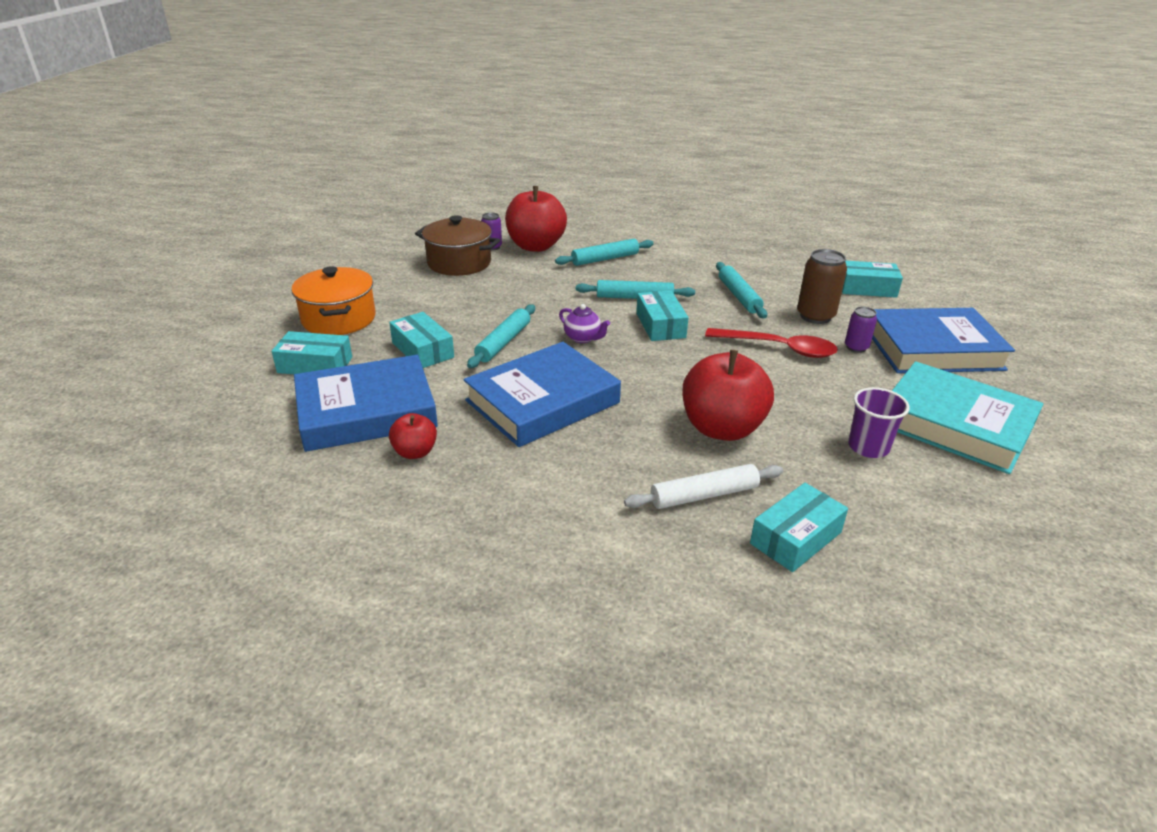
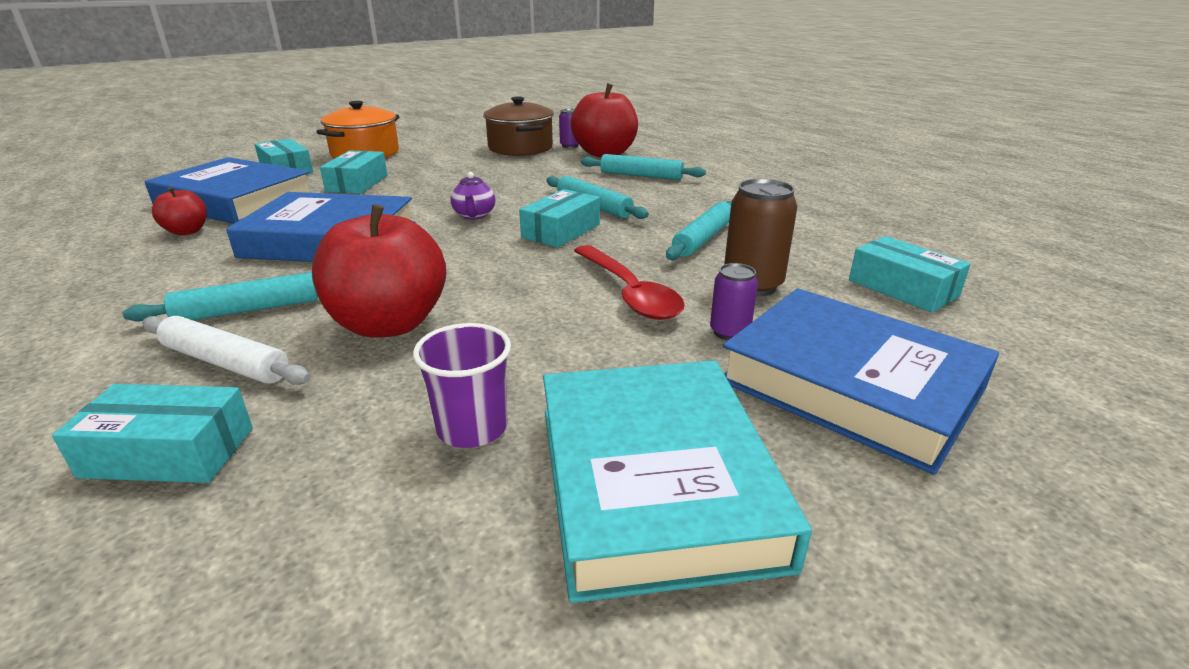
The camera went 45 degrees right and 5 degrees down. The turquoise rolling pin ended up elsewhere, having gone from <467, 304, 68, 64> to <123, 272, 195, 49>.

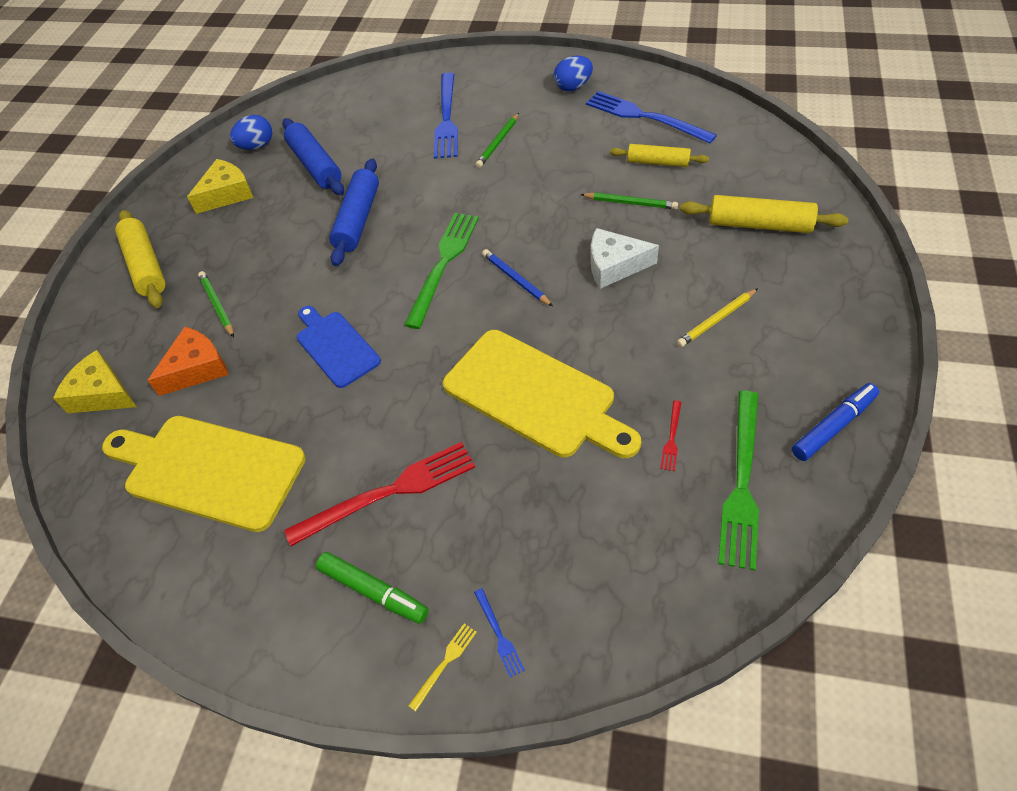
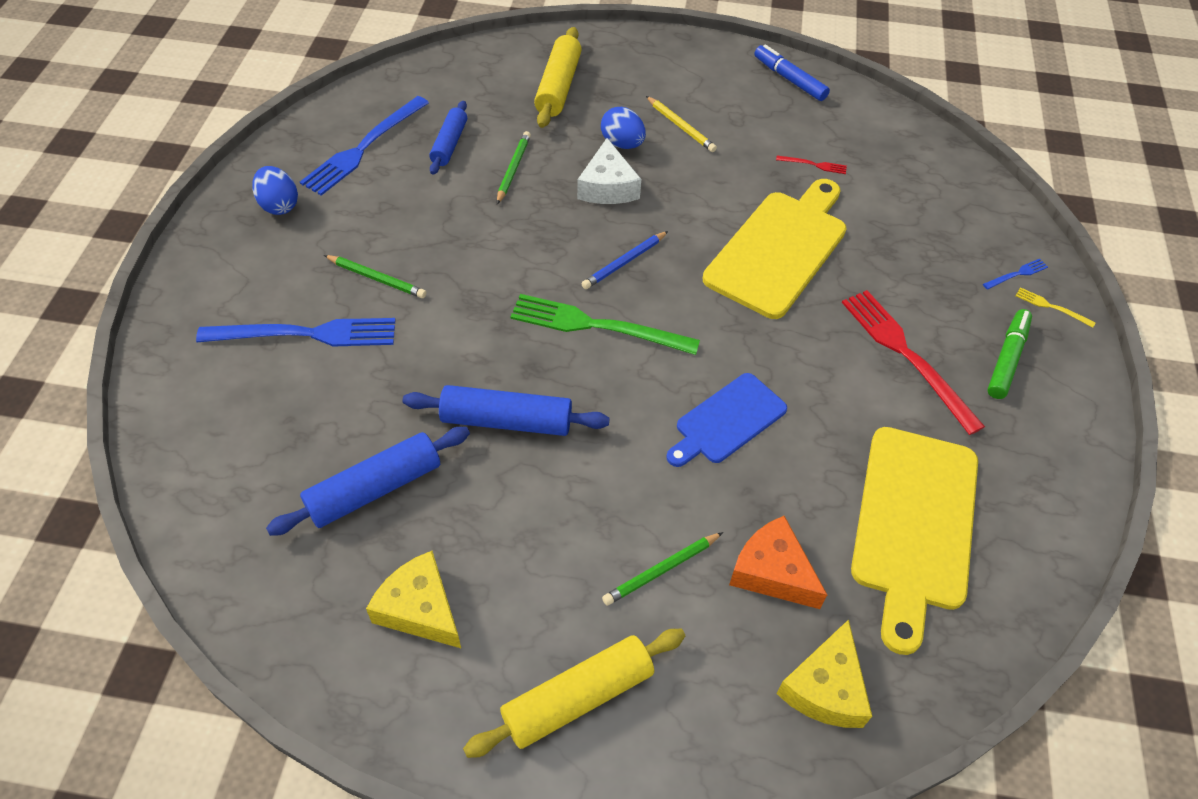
The camera went 100 degrees left and 0 degrees up. The blue egg ended up elsewhere, having gone from <230, 115, 42, 35> to <601, 107, 45, 42>. What was the yellow rolling pin at <610, 144, 99, 23> turned into the blue rolling pin at <429, 101, 38, 74>. The second view lost the green fork at <718, 391, 41, 180>.

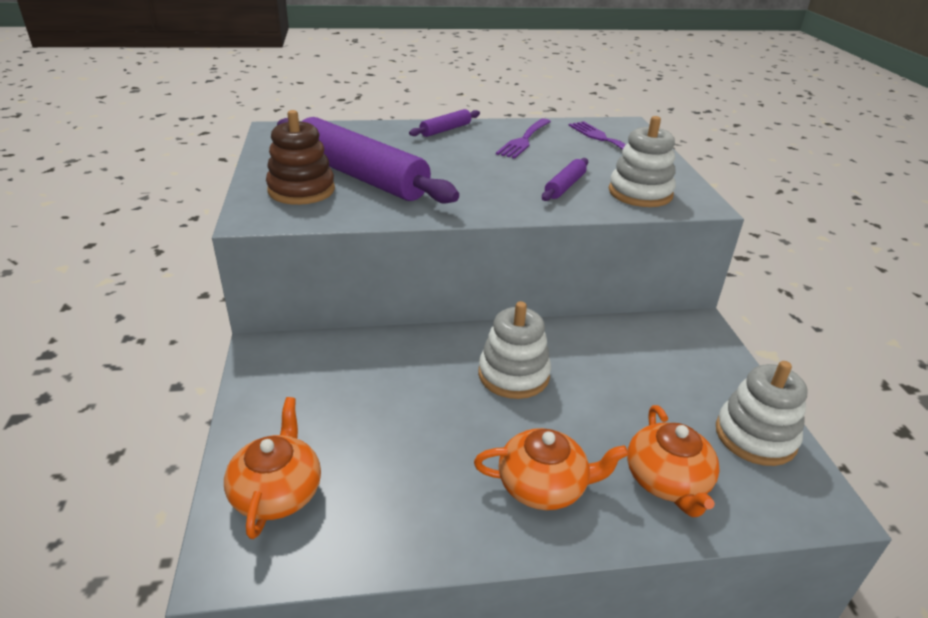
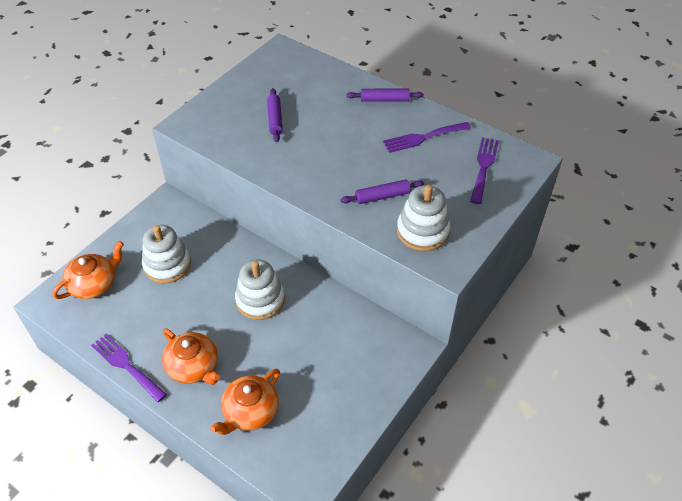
The camera went 45 degrees right and 15 degrees up. The second view lost the brown stacking toy at <266, 110, 69, 95>. The size of the purple rolling pin at <277, 117, 182, 87> changed by a factor of 0.43. The white stacking toy ended up elsewhere, having gone from <716, 361, 91, 105> to <142, 225, 49, 58>. The second view gained the purple fork at <91, 334, 76, 68>.

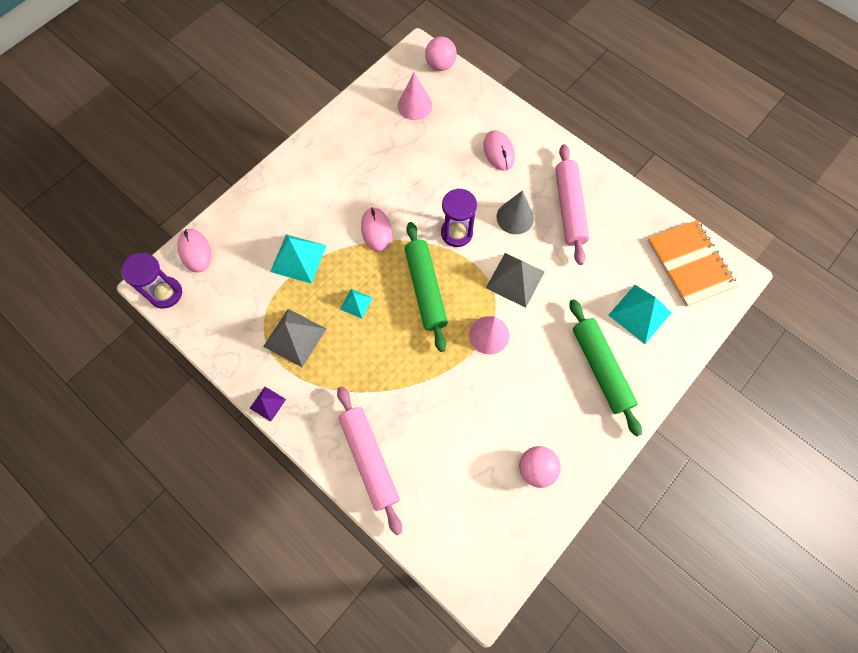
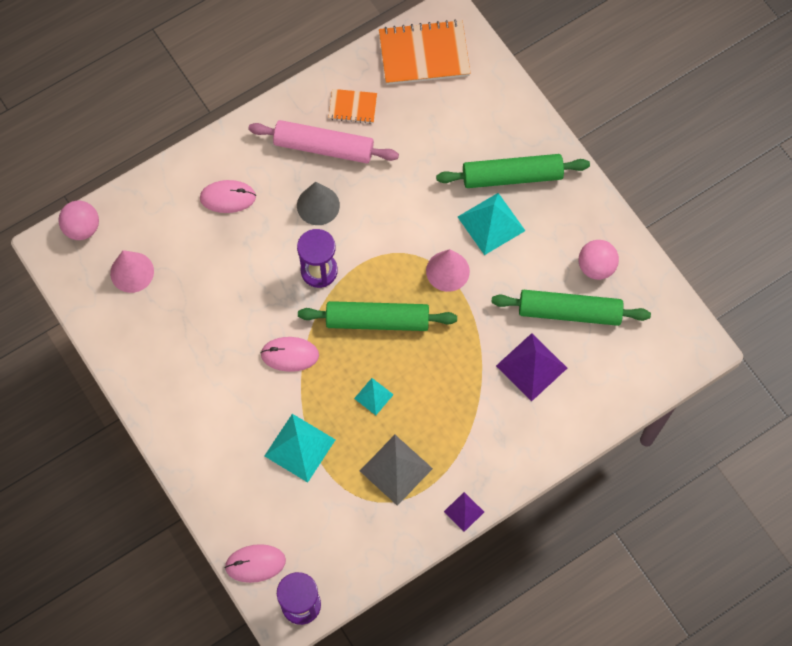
The camera went 75 degrees left and 0 degrees up. The second view lost the grey pyramid at <486, 253, 58, 55>. The turquoise pyramid ended up elsewhere, having gone from <608, 285, 64, 59> to <458, 193, 67, 62>. The second view lost the pink rolling pin at <337, 386, 65, 150>. The second view gained the orange notebook at <328, 89, 49, 35>. The second view gained the green rolling pin at <491, 290, 160, 36>. The second view gained the purple pyramid at <496, 333, 71, 68>.

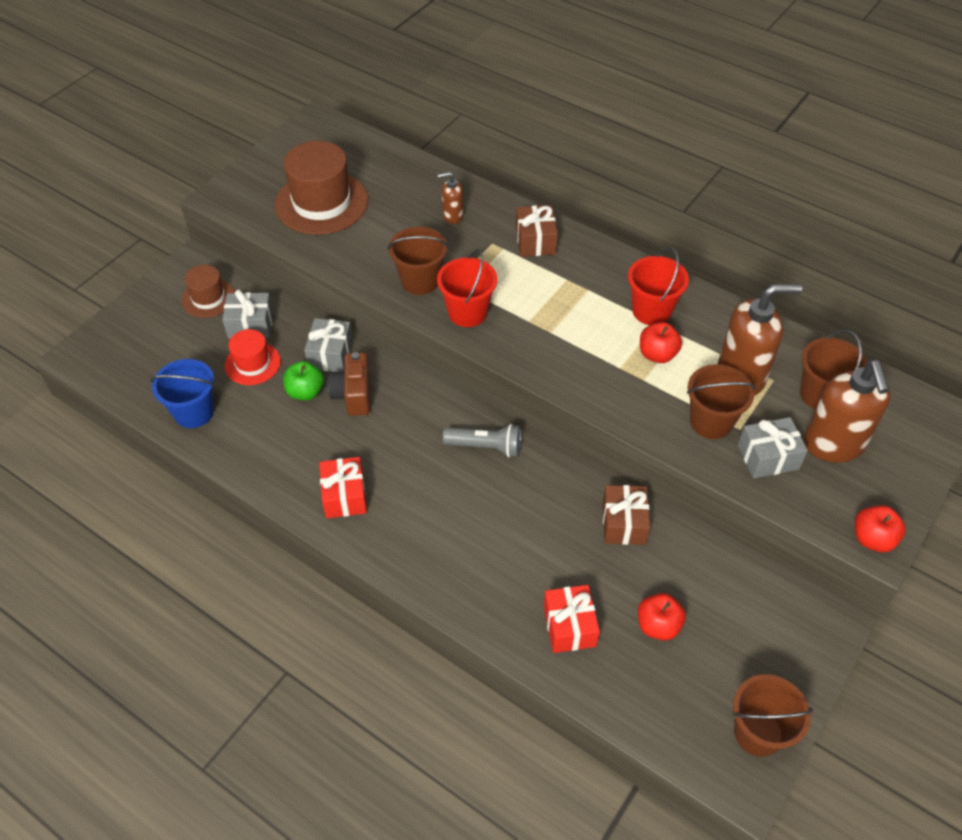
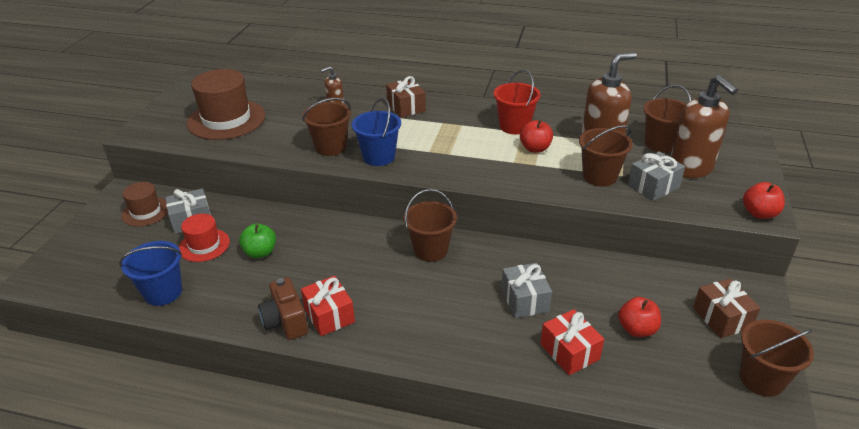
The camera went 20 degrees left and 15 degrees down. What was the red bucket at <437, 249, 60, 78> turned into the blue bucket at <352, 98, 49, 68>. The grey gift ended up elsewhere, having gone from <304, 318, 49, 54> to <501, 263, 51, 55>. The brown camera ended up elsewhere, having gone from <328, 352, 42, 64> to <258, 277, 50, 63>. Where the grey flashlight stood at <443, 424, 78, 33>, the brown bucket came to stand at <404, 189, 53, 73>. The brown gift ended up elsewhere, having gone from <603, 485, 47, 60> to <693, 278, 67, 60>.

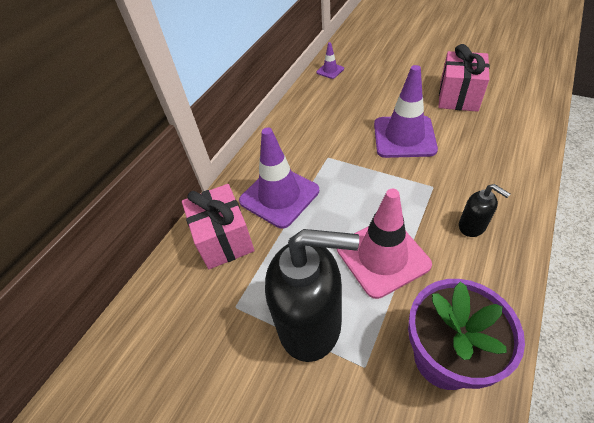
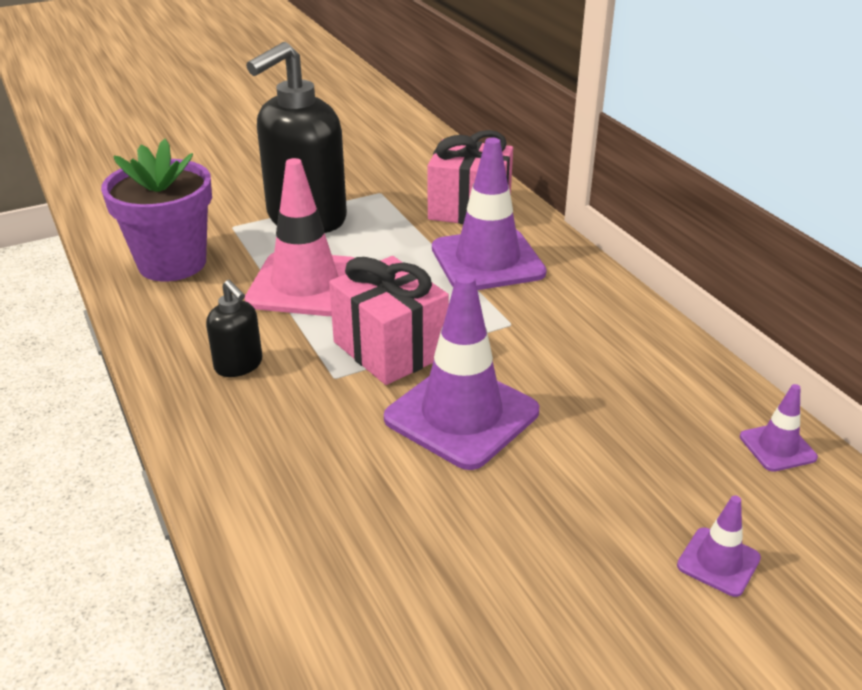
The camera went 120 degrees right and 15 degrees down. The pink gift ended up elsewhere, having gone from <438, 44, 52, 68> to <329, 256, 120, 129>. The black soap dispenser at <459, 184, 51, 53> ended up facing another way, 120 degrees counterclockwise from before. The second view gained the purple traffic cone at <677, 495, 84, 102>.

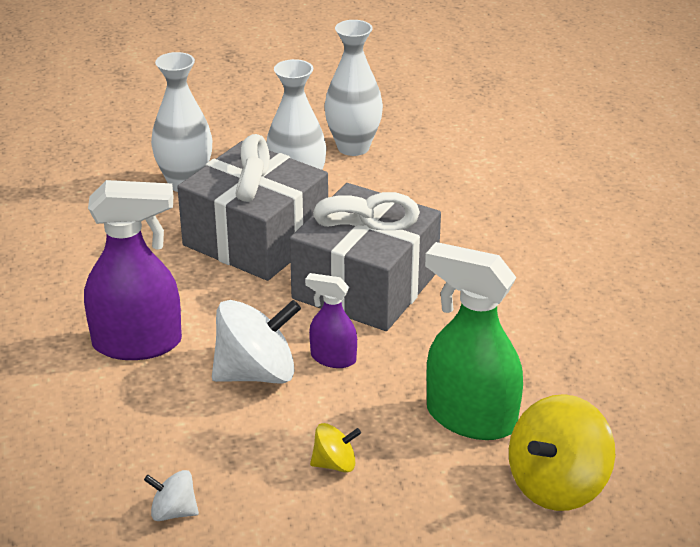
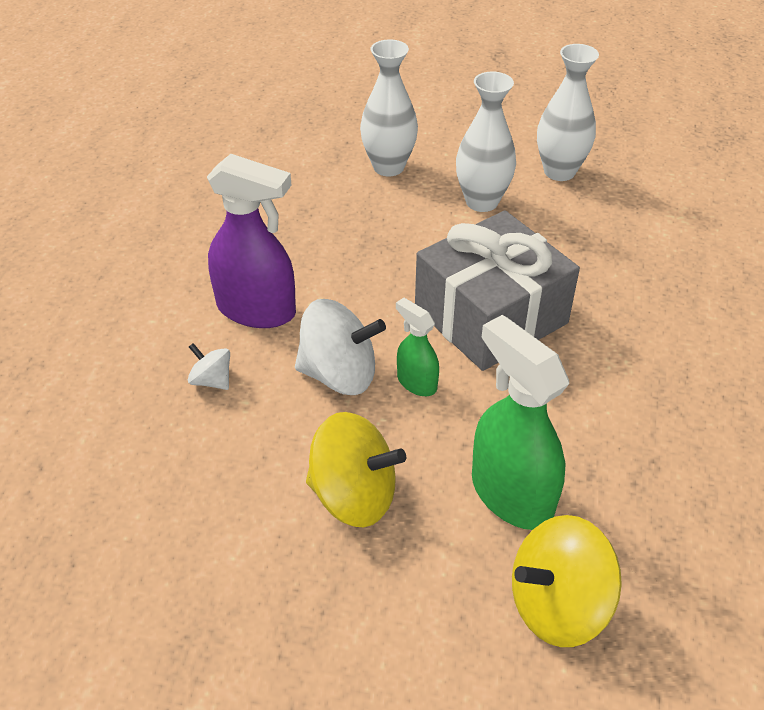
The camera went 25 degrees right and 10 degrees up. The second view lost the grey gift at <177, 134, 151, 147>. What was the purple spray bottle at <305, 273, 52, 95> turned into the green spray bottle at <396, 298, 43, 98>. The size of the yellow spinning top at <310, 423, 51, 50> changed by a factor of 1.97. The white spinning top ended up elsewhere, having gone from <144, 470, 55, 51> to <188, 343, 42, 47>.

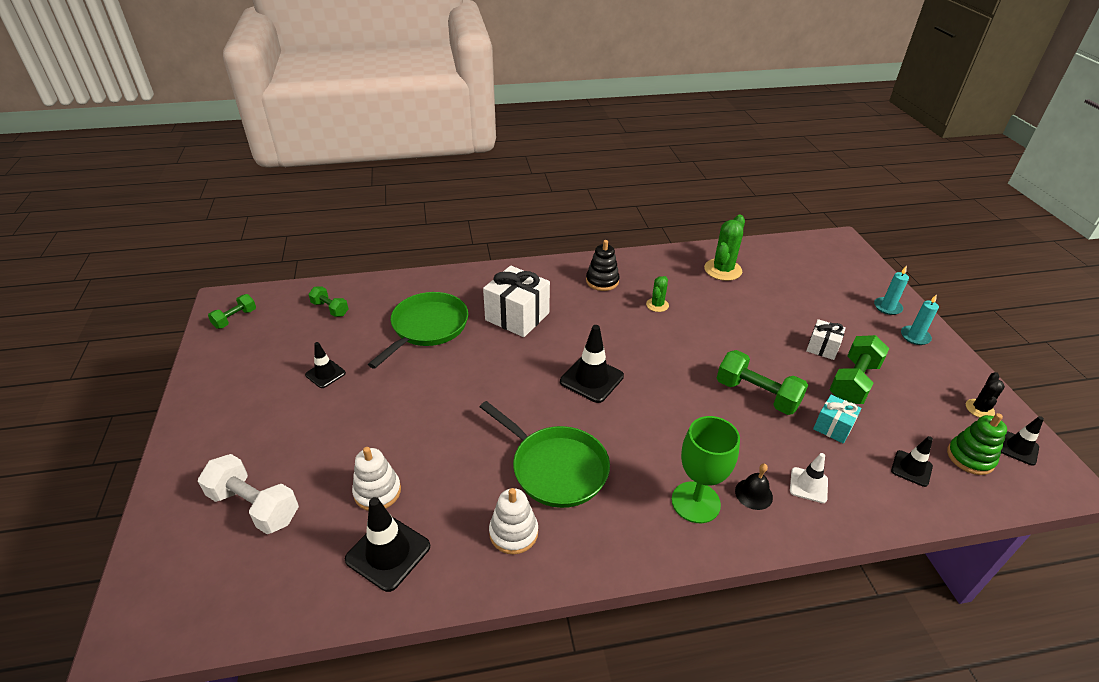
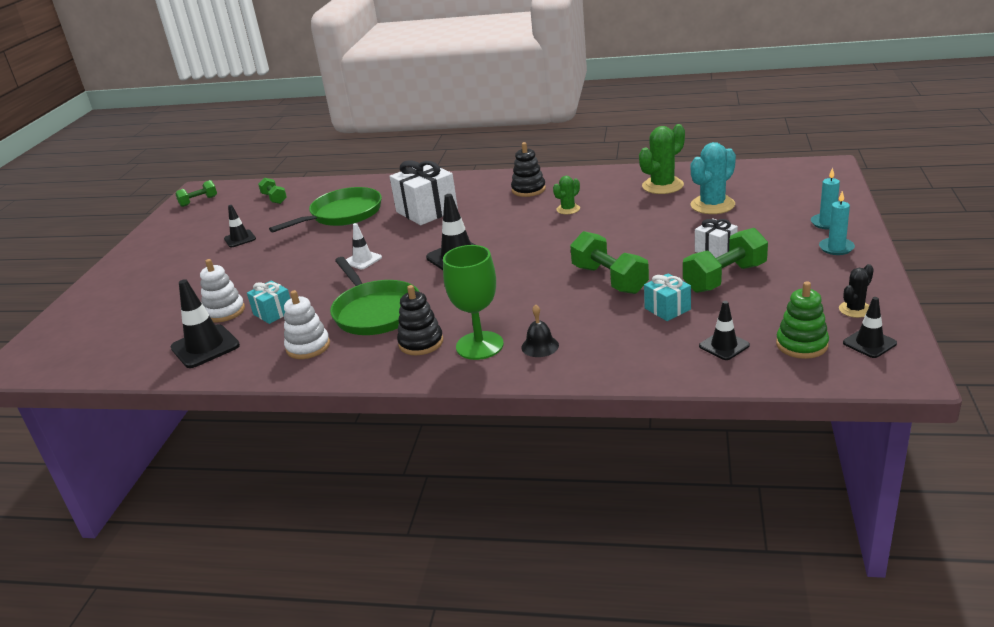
The camera went 25 degrees right and 10 degrees down. The white traffic cone ended up elsewhere, having gone from <790, 453, 38, 50> to <346, 223, 36, 46>. The second view lost the white dumbbell at <198, 454, 101, 80>. The second view gained the turquoise cactus at <691, 142, 45, 72>. The second view gained the turquoise gift at <247, 281, 43, 43>. The second view gained the black stacking toy at <397, 285, 46, 70>.

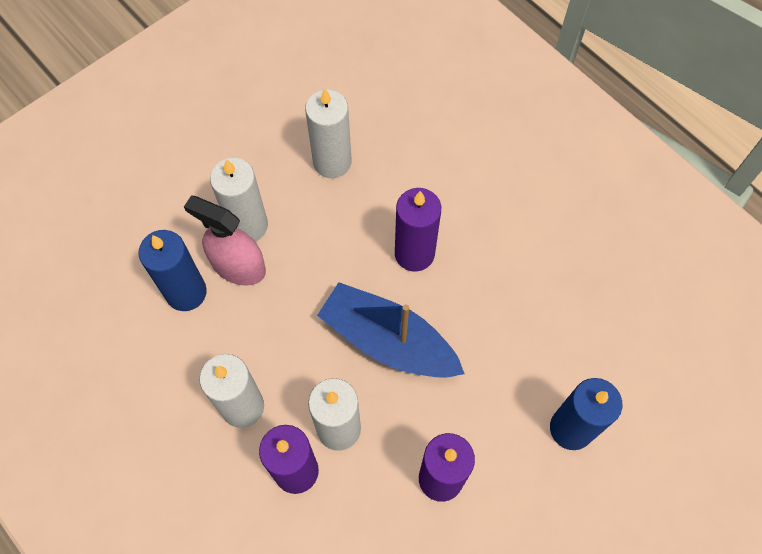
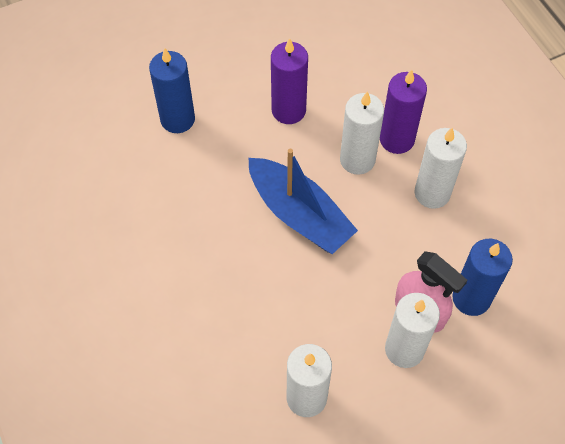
The camera went 165 degrees left and 5 degrees down. The second view lost the purple candle at <395, 188, 46, 84>.

